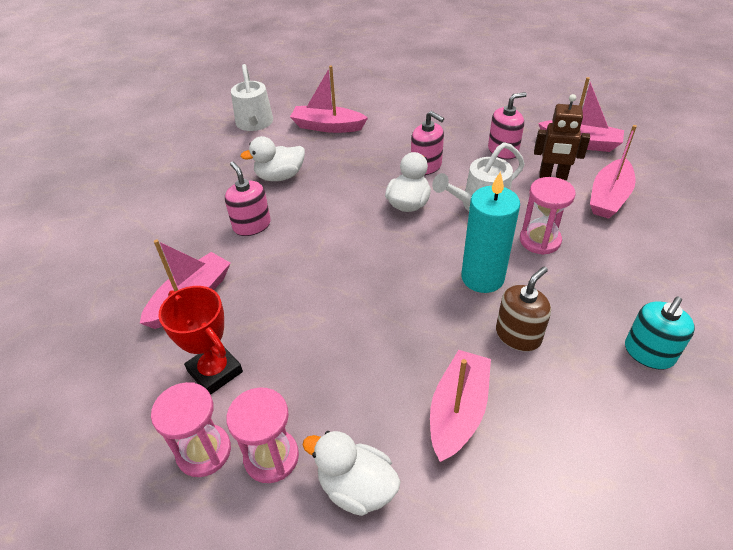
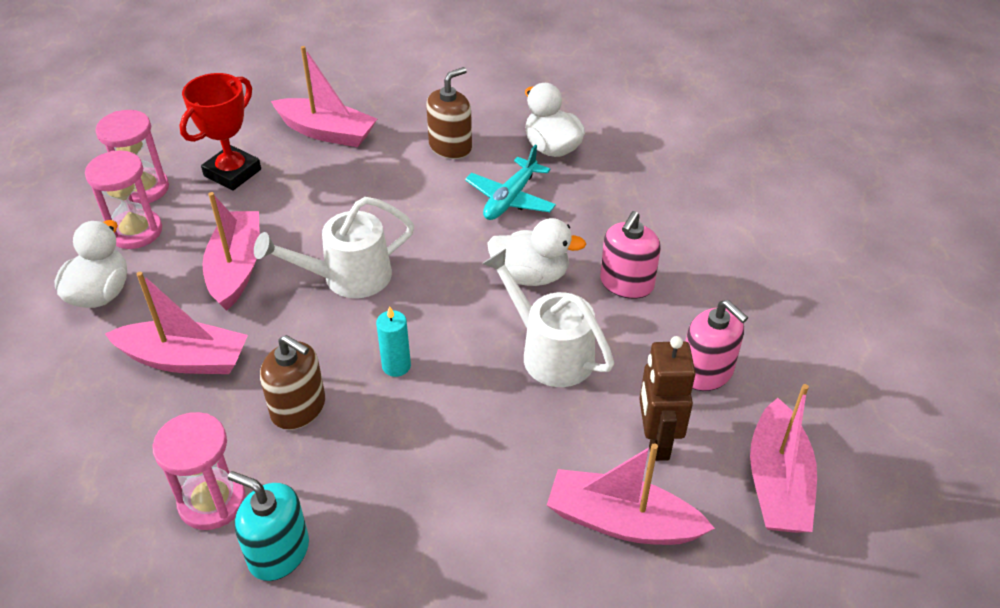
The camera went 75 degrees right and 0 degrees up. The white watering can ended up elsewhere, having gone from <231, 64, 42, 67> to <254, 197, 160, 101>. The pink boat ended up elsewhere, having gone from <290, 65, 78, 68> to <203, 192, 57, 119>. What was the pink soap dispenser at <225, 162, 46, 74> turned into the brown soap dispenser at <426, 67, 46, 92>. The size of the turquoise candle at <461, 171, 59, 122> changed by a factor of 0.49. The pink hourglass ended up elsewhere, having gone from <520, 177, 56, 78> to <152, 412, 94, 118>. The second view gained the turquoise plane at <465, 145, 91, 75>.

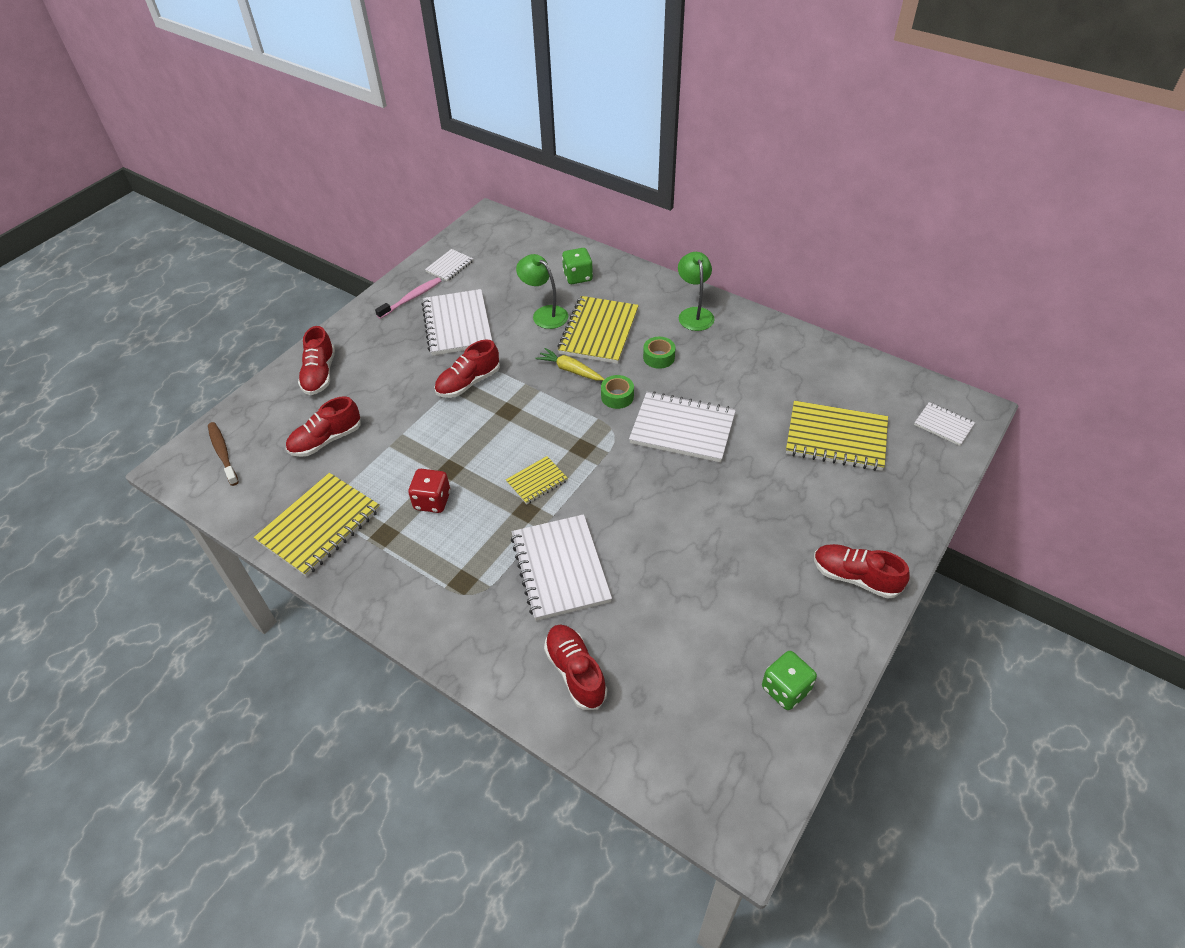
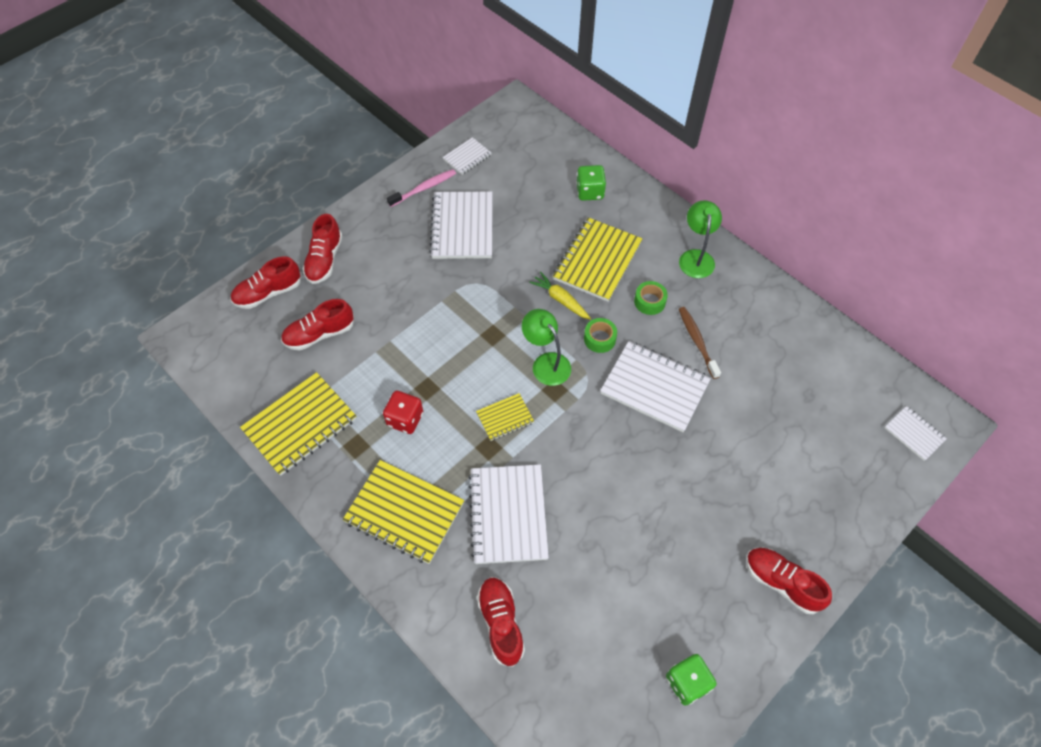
The camera went 10 degrees right and 10 degrees up. The green lamp ended up elsewhere, having gone from <516, 254, 52, 75> to <522, 309, 49, 77>. The red shoe ended up elsewhere, having gone from <434, 339, 66, 59> to <230, 256, 71, 53>. The yellow notebook ended up elsewhere, having gone from <786, 401, 102, 70> to <343, 460, 121, 104>. The brown toothbrush ended up elsewhere, having gone from <208, 422, 31, 64> to <679, 307, 42, 72>.

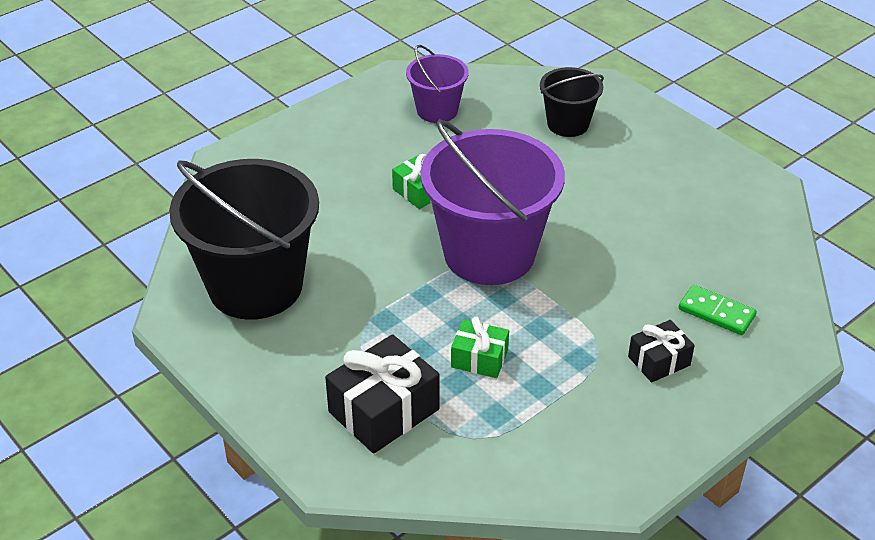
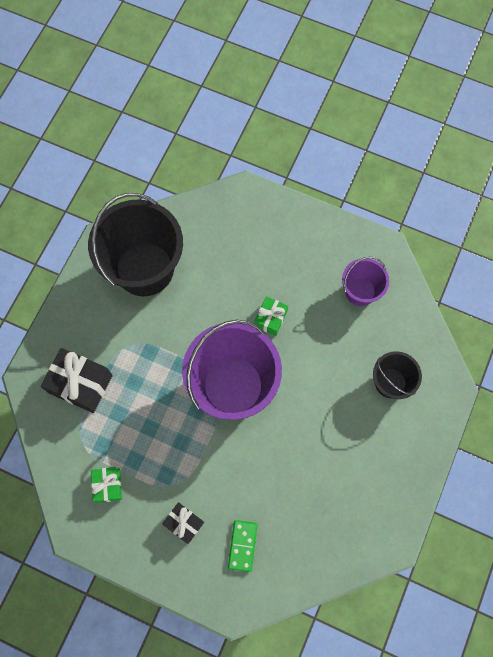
The camera went 65 degrees right and 30 degrees up. The green gift ended up elsewhere, having gone from <451, 316, 58, 62> to <91, 467, 31, 36>.

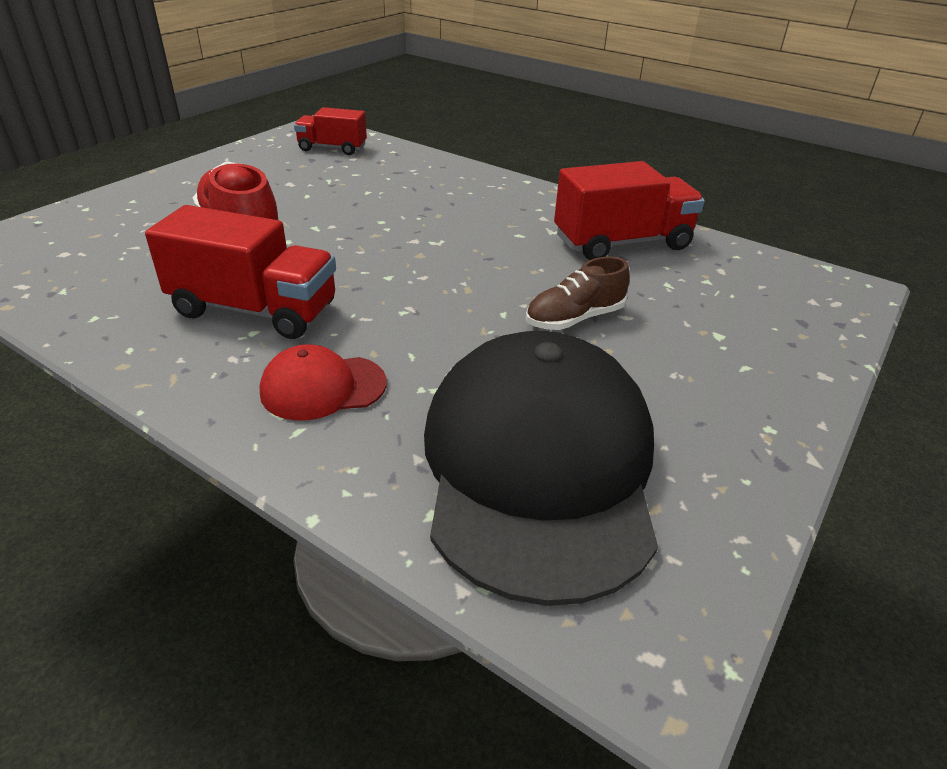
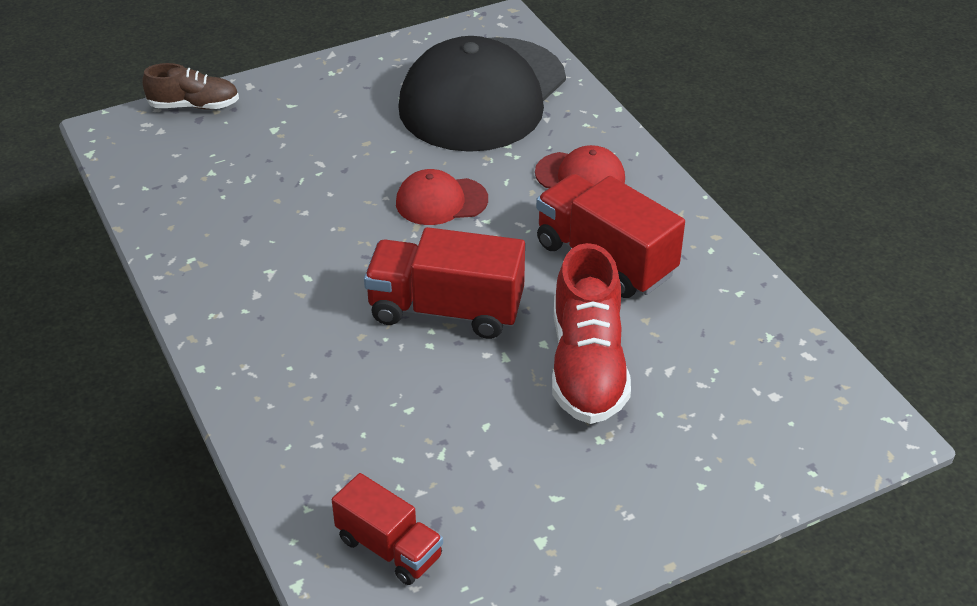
The camera went 150 degrees left and 5 degrees up. The red truck ended up elsewhere, having gone from <554, 161, 151, 99> to <364, 227, 161, 112>. The brown shoe ended up elsewhere, having gone from <526, 257, 104, 73> to <142, 63, 97, 47>. The second view gained the red cap at <396, 169, 92, 56>.

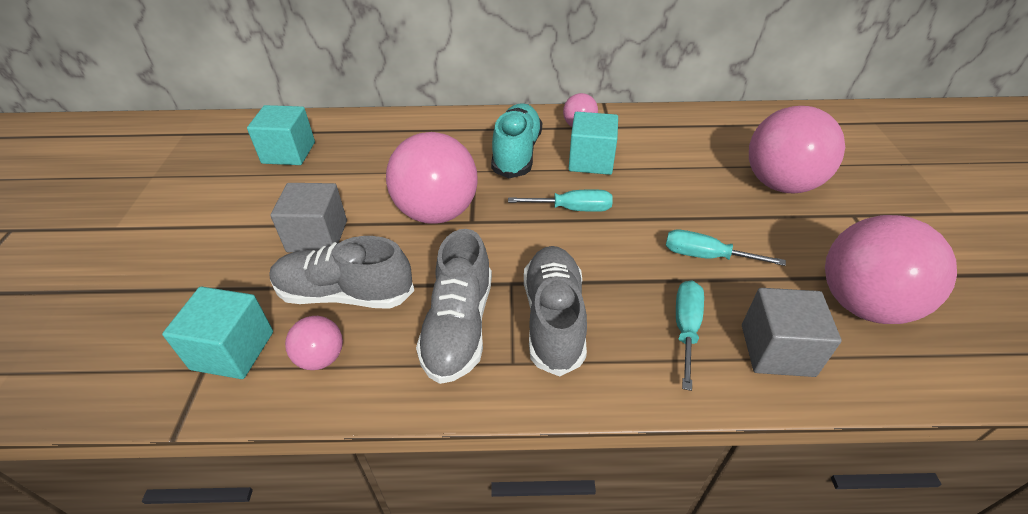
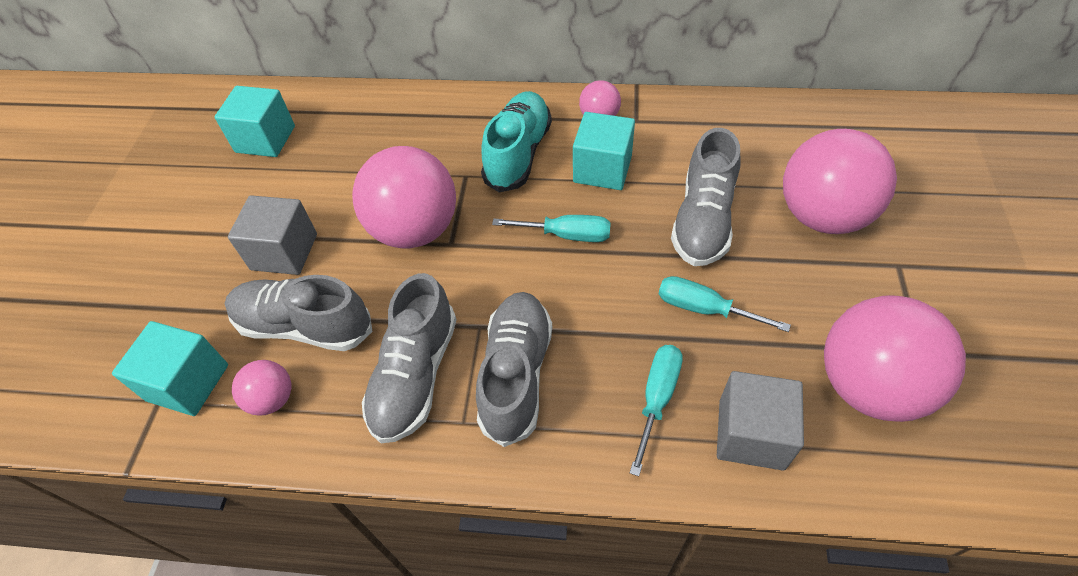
The camera went 10 degrees right and 10 degrees up. The second view gained the grey shoe at <671, 128, 70, 138>.

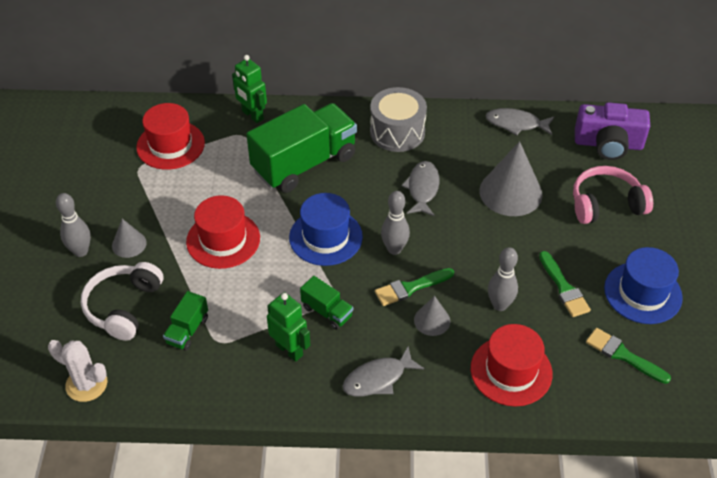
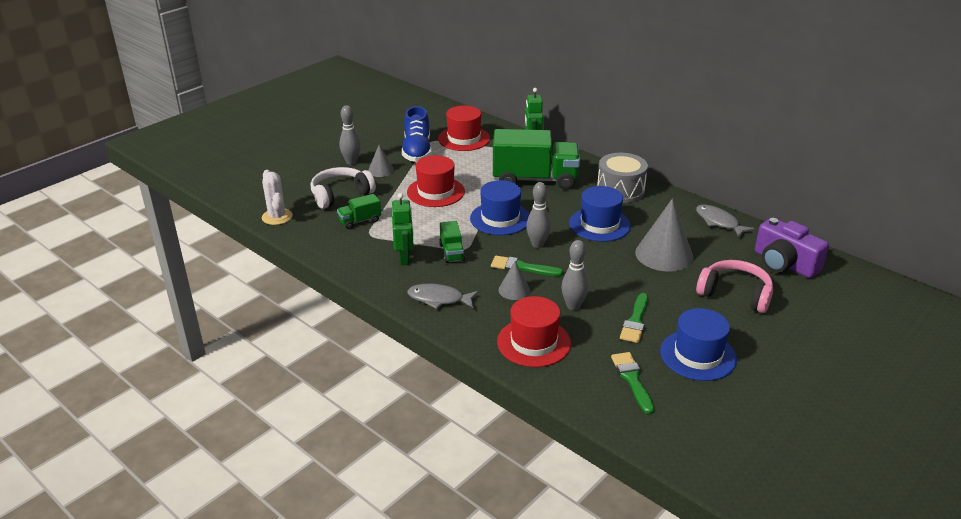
The camera went 40 degrees right and 15 degrees down. Where the grey fish stood at <401, 161, 38, 55>, the blue hat came to stand at <569, 186, 62, 56>. The second view gained the blue shoe at <402, 106, 30, 56>.

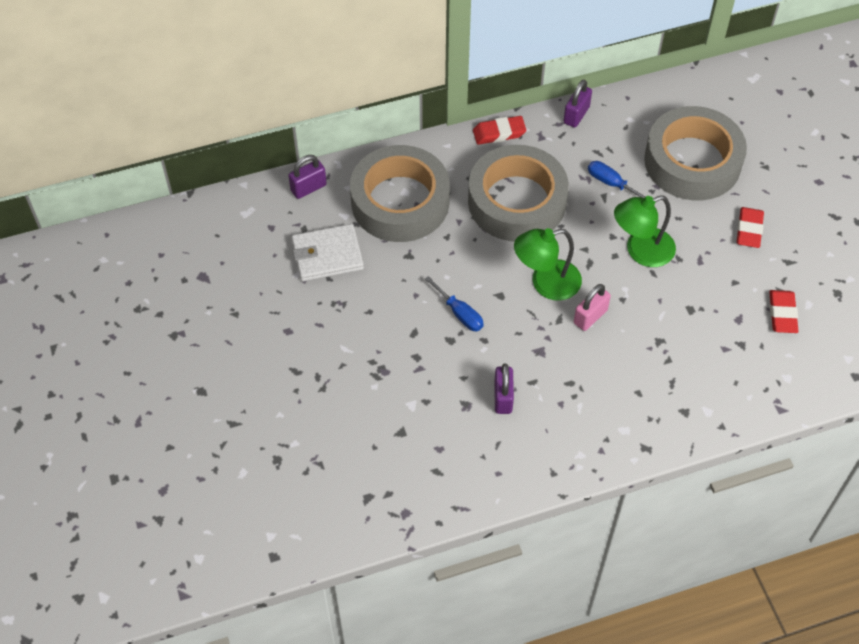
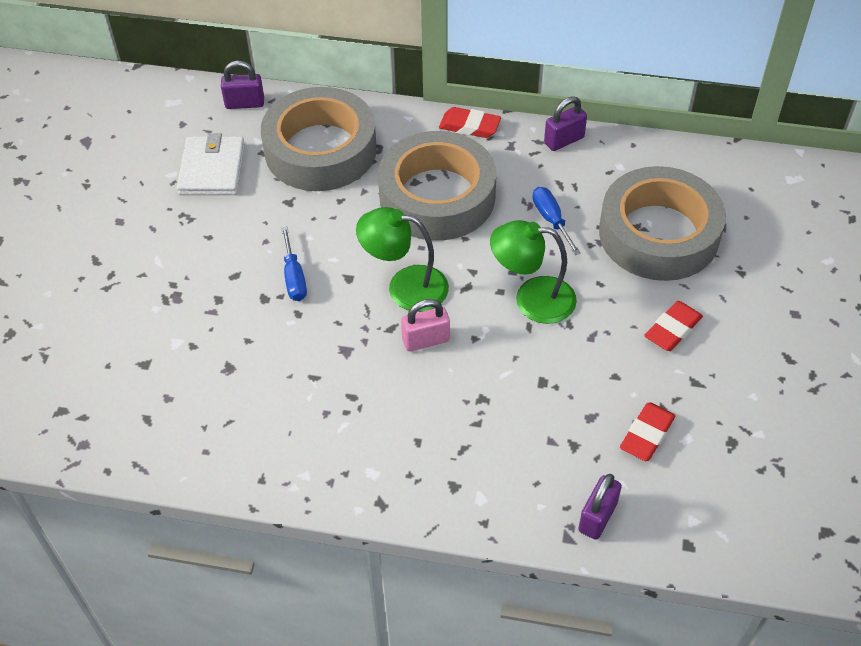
The camera went 30 degrees right and 5 degrees down. The white wallet at <291, 224, 73, 58> ended up facing another way, 75 degrees clockwise from before. The purple padlock ended up elsewhere, having gone from <494, 364, 20, 50> to <578, 474, 44, 66>.

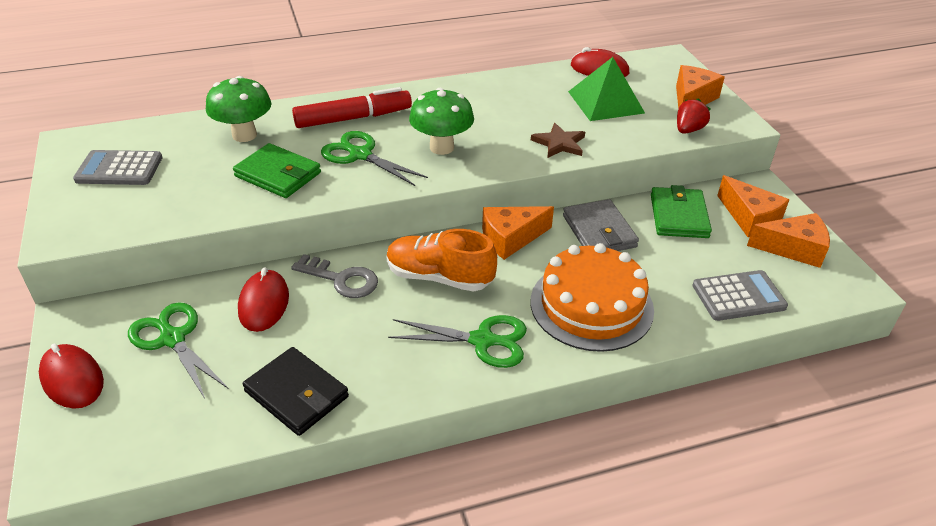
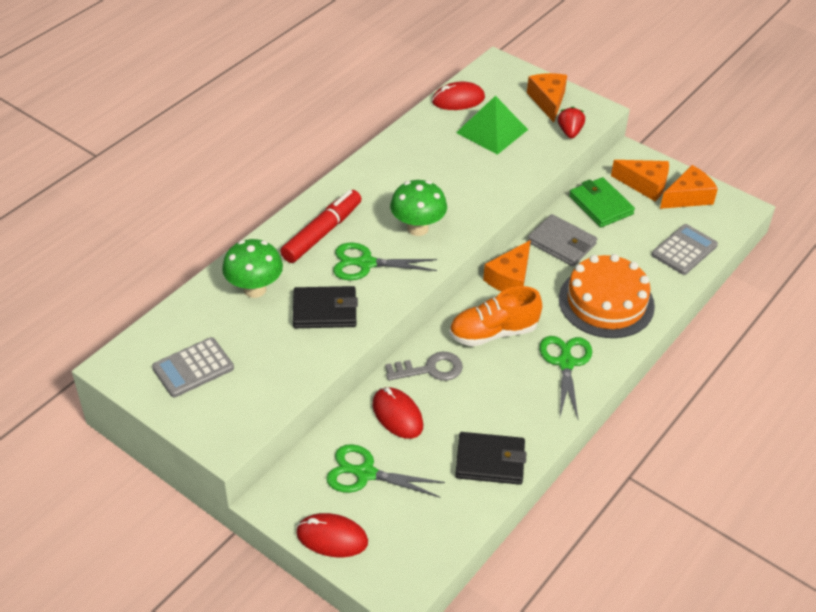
The camera went 35 degrees left and 5 degrees up. The second view lost the brown star at <531, 123, 54, 35>. What was the green wallet at <233, 143, 88, 55> turned into the black wallet at <293, 286, 65, 42>. The green scissors at <388, 315, 139, 53> ended up facing another way, 60 degrees counterclockwise from before.

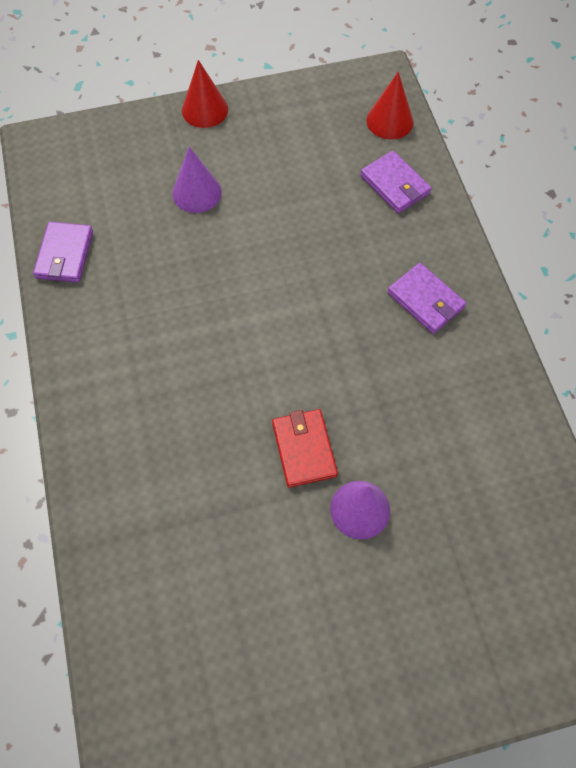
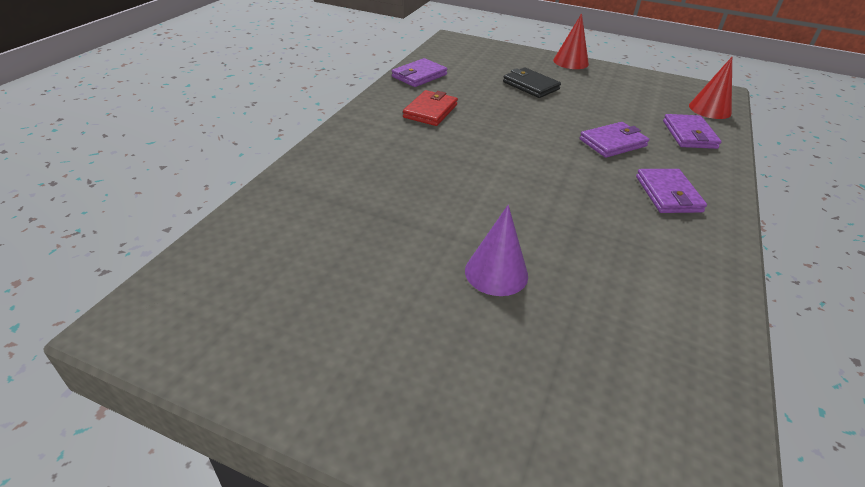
The camera went 35 degrees right and 25 degrees down. Where the purple cone stood at <172, 147, 50, 66>, the black wallet came to stand at <503, 67, 58, 31>. The red wallet ended up elsewhere, having gone from <272, 409, 66, 79> to <403, 90, 55, 36>. The second view gained the purple wallet at <580, 122, 69, 36>.

